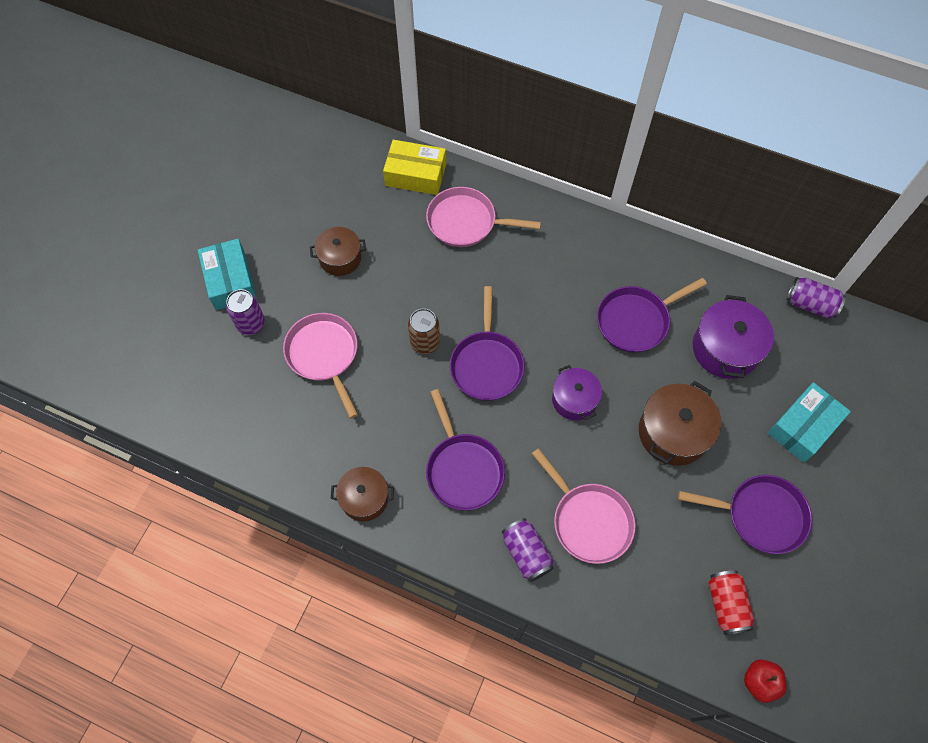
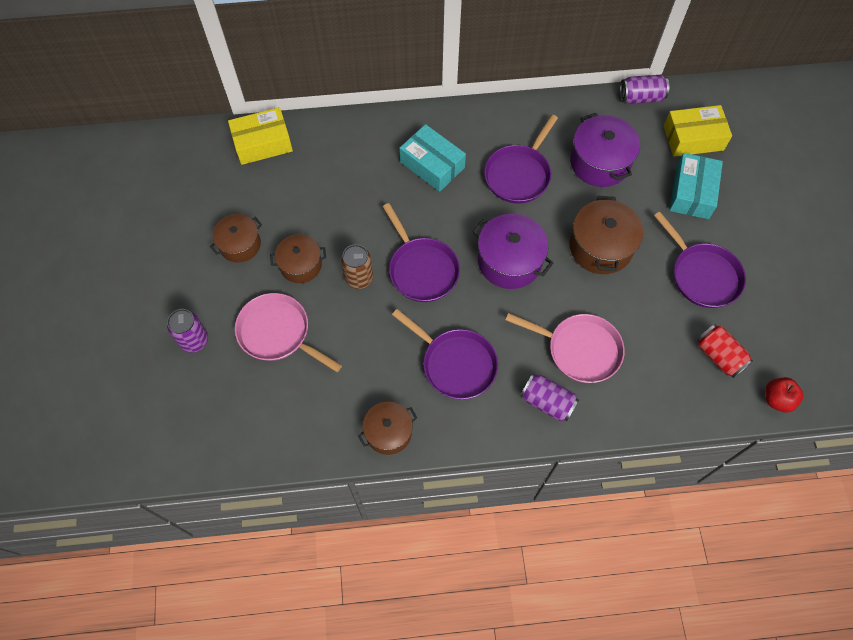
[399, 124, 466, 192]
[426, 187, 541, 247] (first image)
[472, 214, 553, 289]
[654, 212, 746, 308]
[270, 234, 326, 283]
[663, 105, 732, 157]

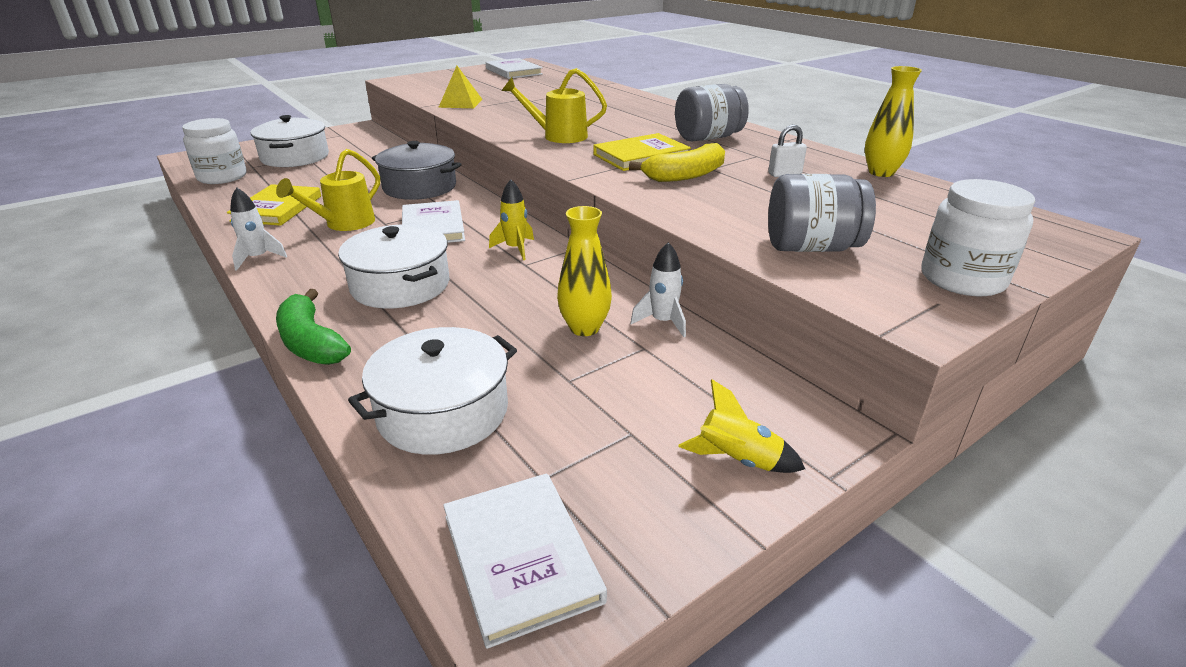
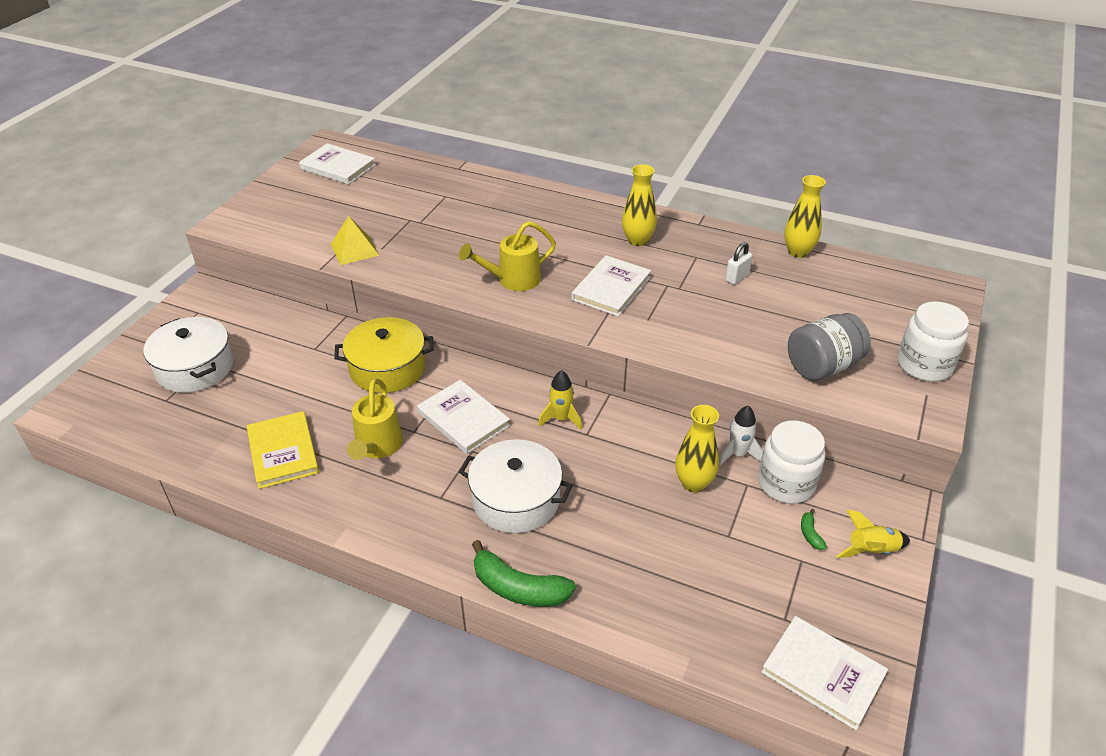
[758, 421, 825, 504]
[230, 187, 287, 271] (first image)
[348, 327, 517, 455] (first image)
[334, 317, 434, 393]
[571, 255, 651, 316]
[629, 143, 725, 182] (first image)
[622, 164, 657, 246]
[801, 509, 827, 550]

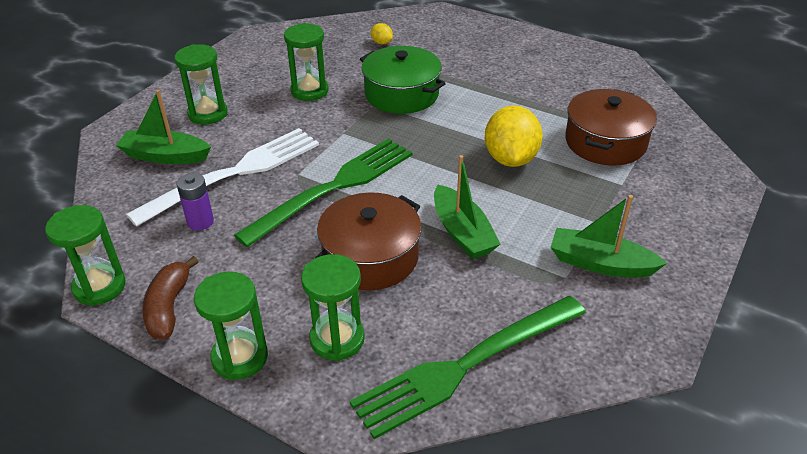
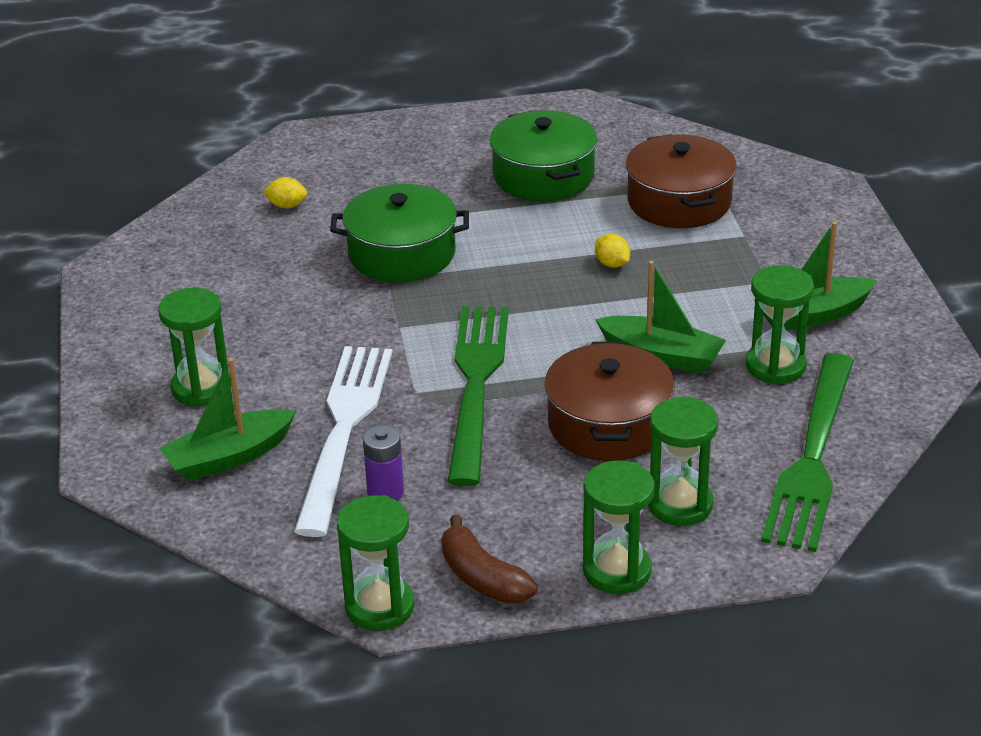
[746, 265, 814, 384]
[595, 234, 630, 267]
[489, 110, 598, 201]

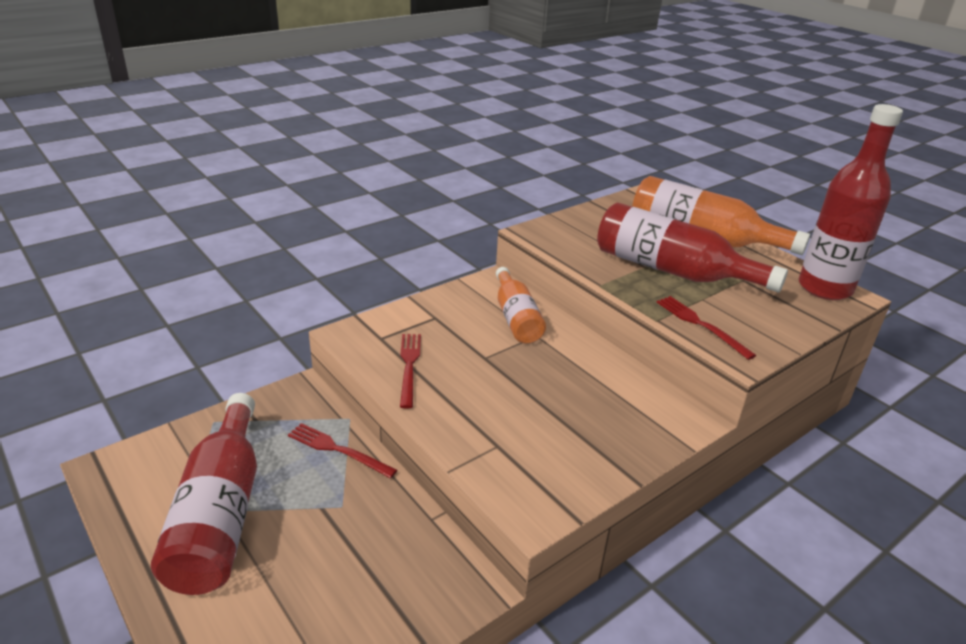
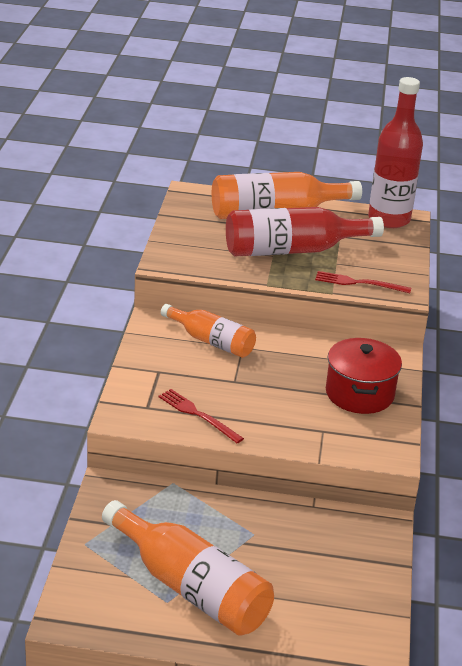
[102, 500, 274, 636]
[288, 423, 397, 478] (first image)
[326, 338, 402, 414]

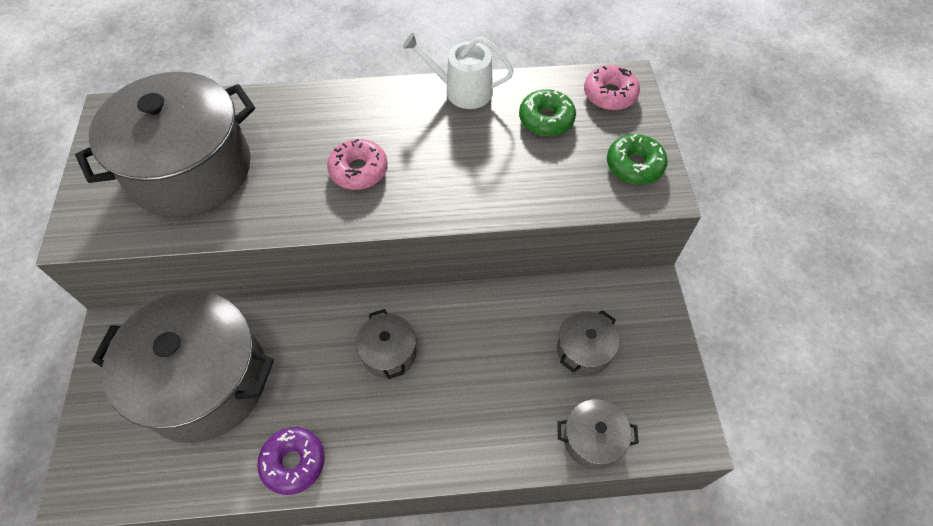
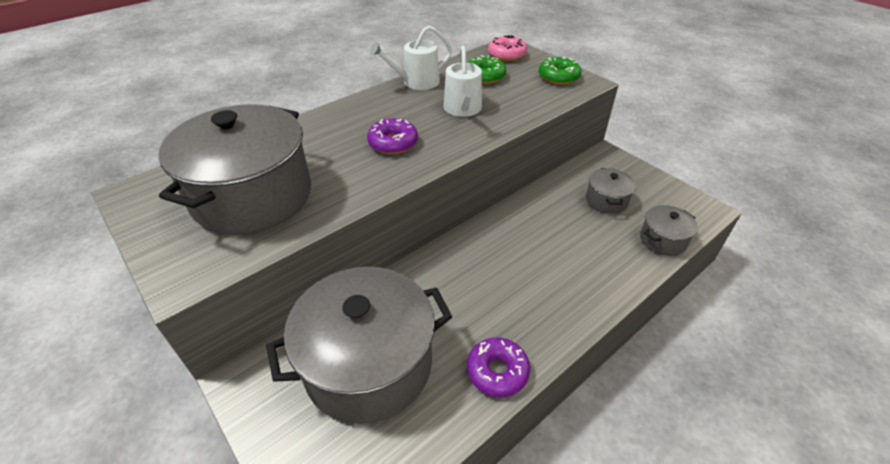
[367, 118, 418, 154]
[356, 309, 416, 379] (first image)
[443, 46, 482, 117]

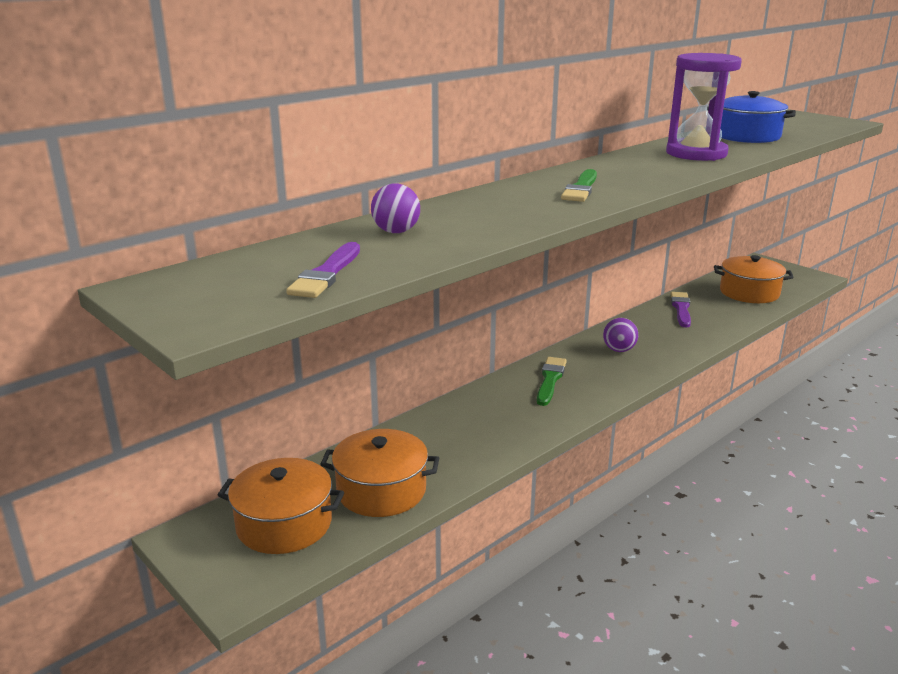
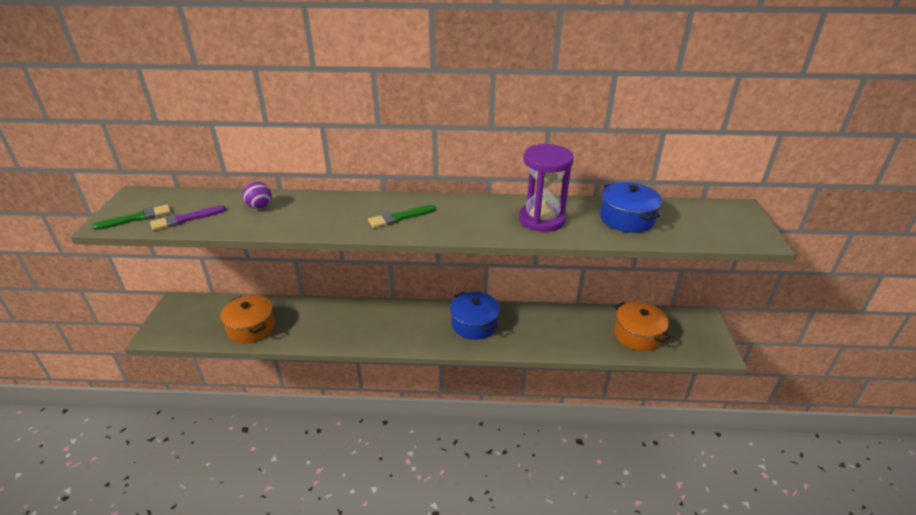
[218, 458, 344, 554] (first image)
[92, 204, 171, 230]
[450, 292, 500, 340]
[670, 292, 691, 327] (first image)

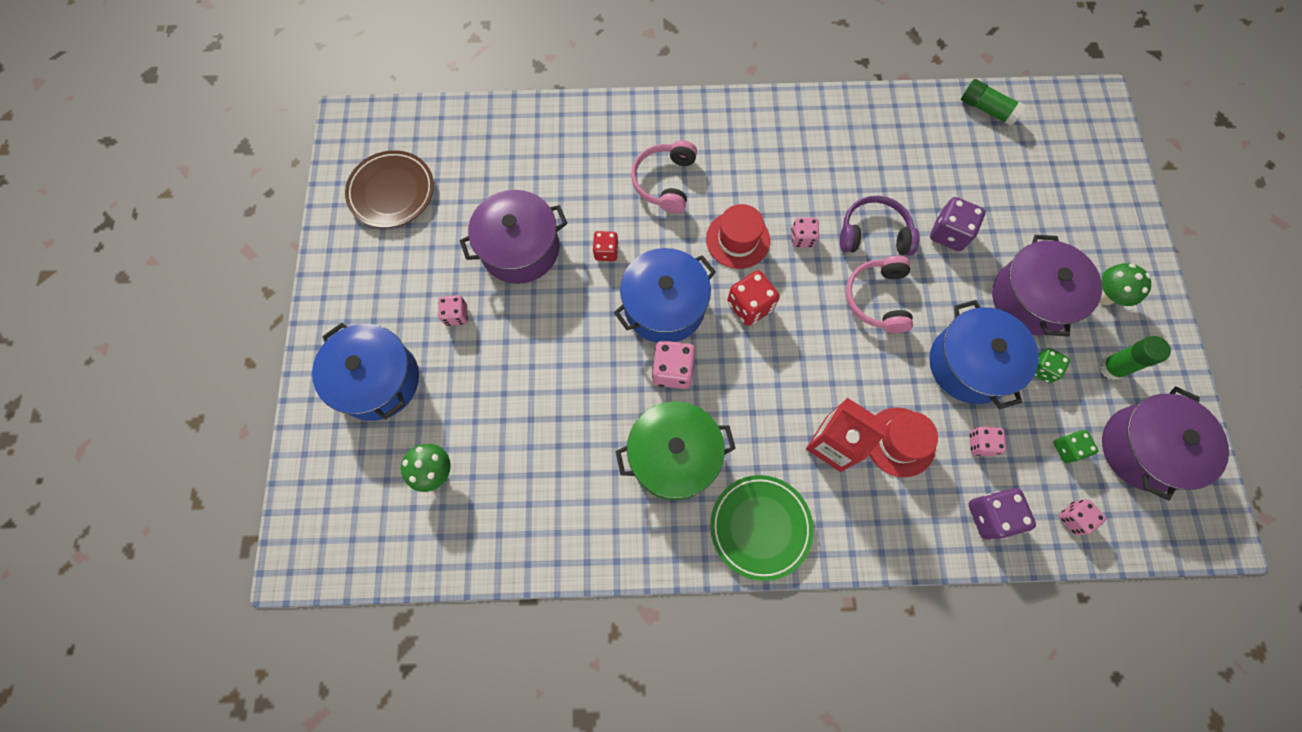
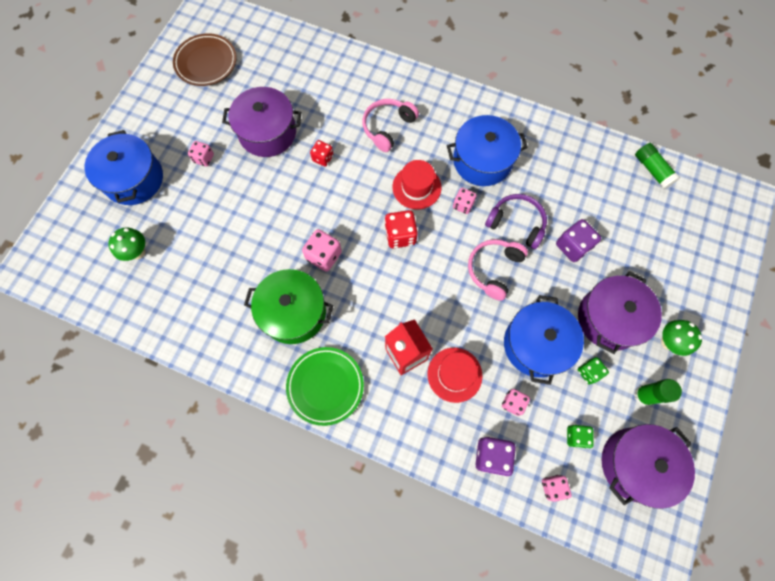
[447, 115, 528, 186]

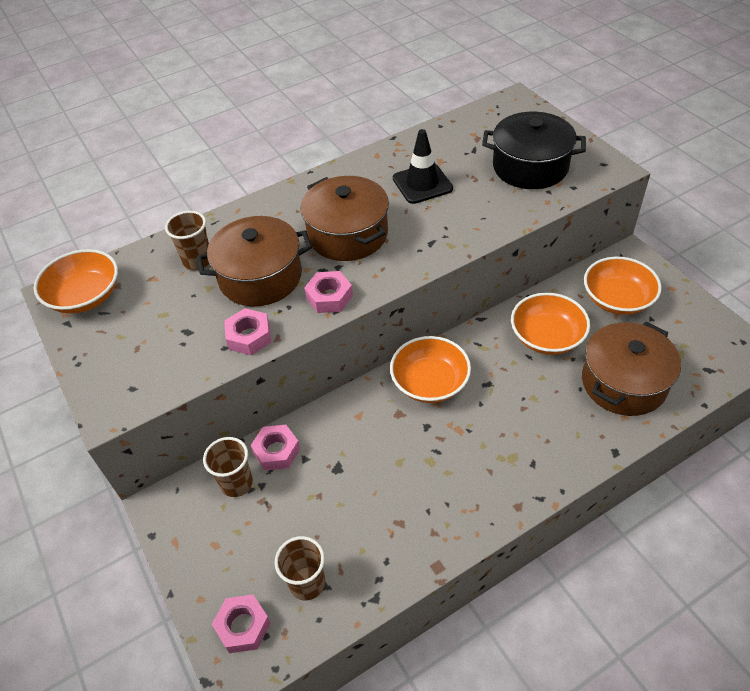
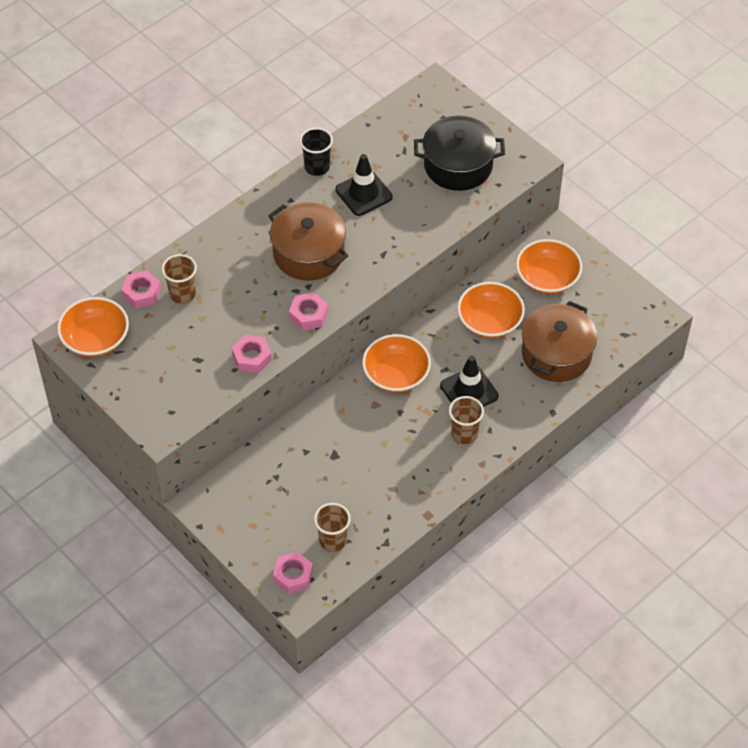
[197, 216, 312, 306] (first image)
[449, 396, 484, 444]
[122, 270, 161, 309]
[299, 128, 333, 176]
[440, 356, 498, 407]

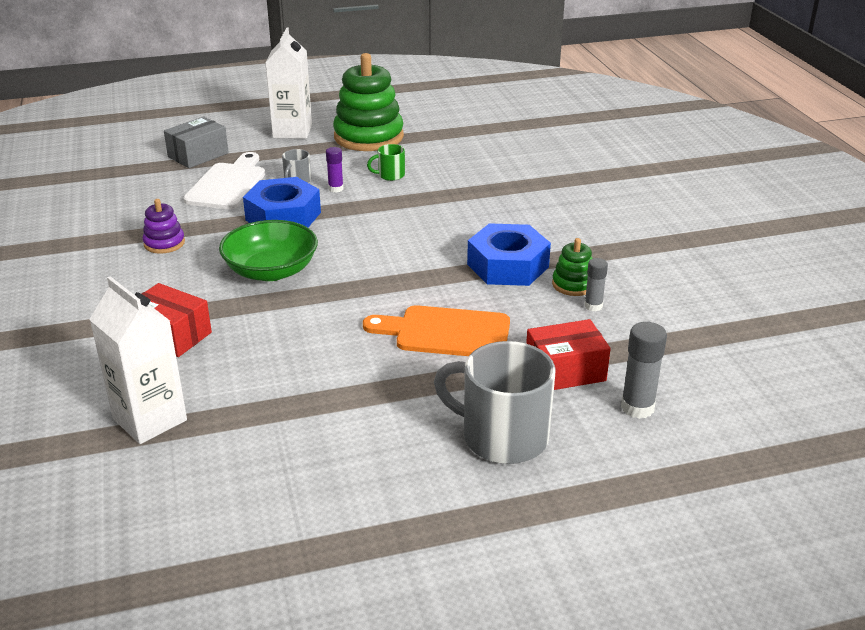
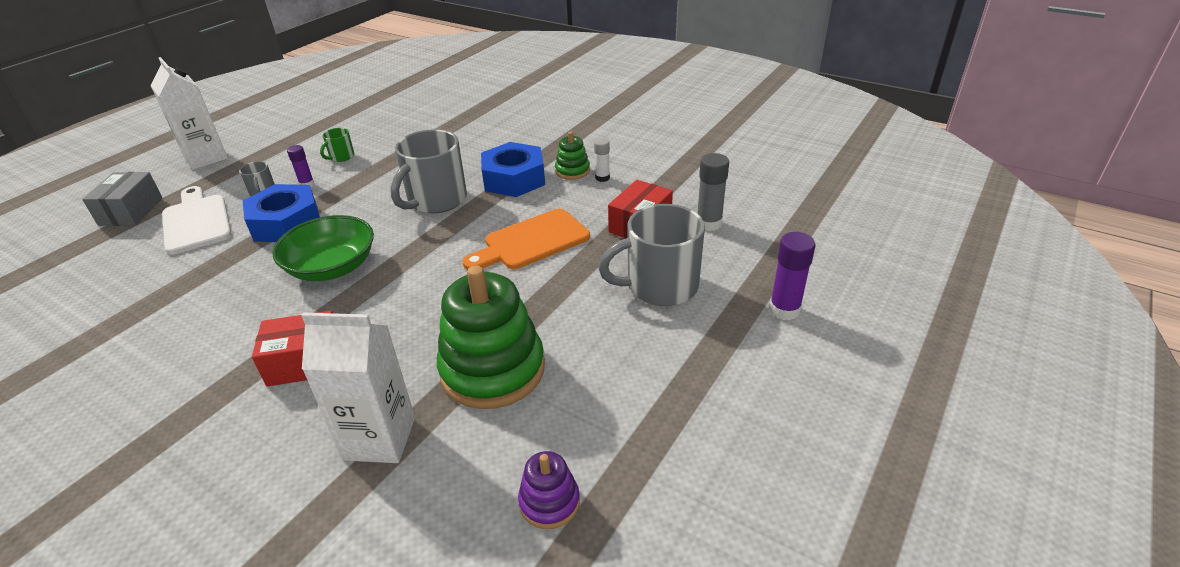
[518, 451, 580, 529]
[437, 265, 545, 409]
[594, 138, 610, 182]
[390, 129, 467, 214]
[769, 232, 816, 320]

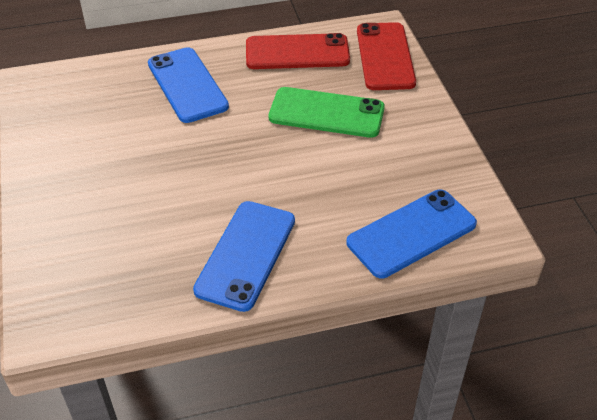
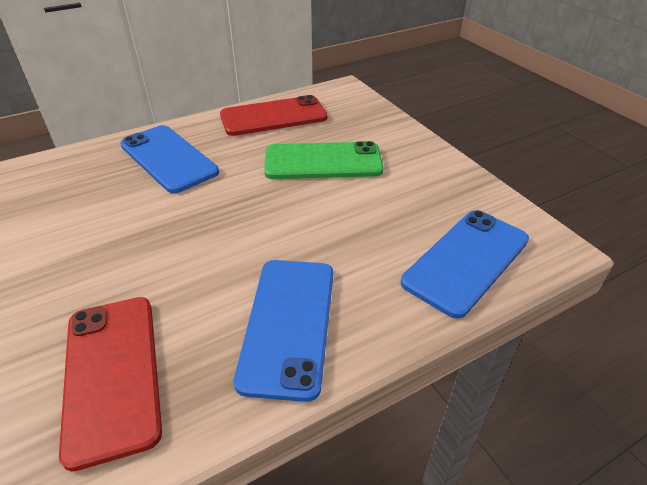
[59, 297, 162, 472]

